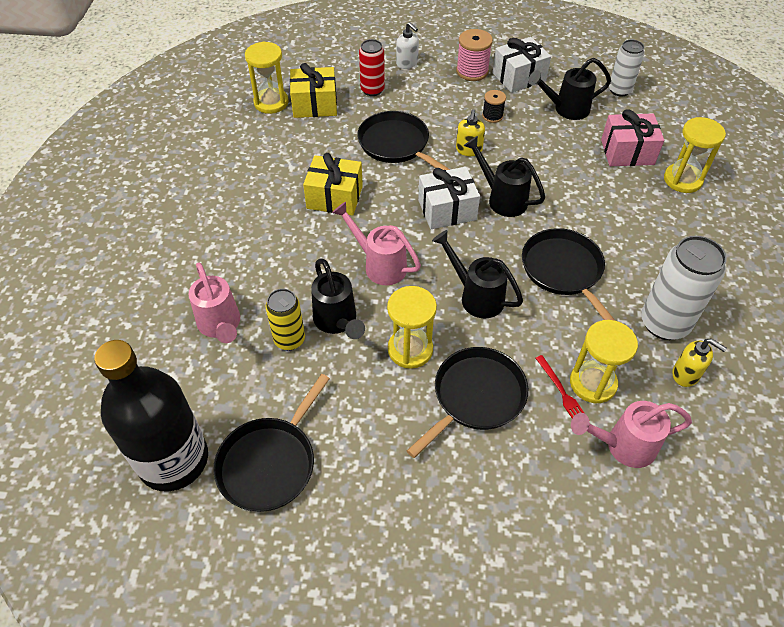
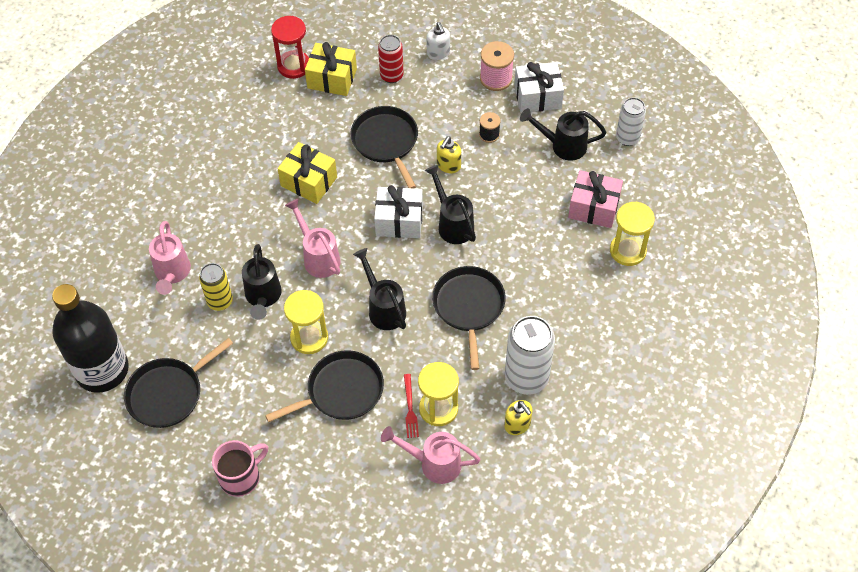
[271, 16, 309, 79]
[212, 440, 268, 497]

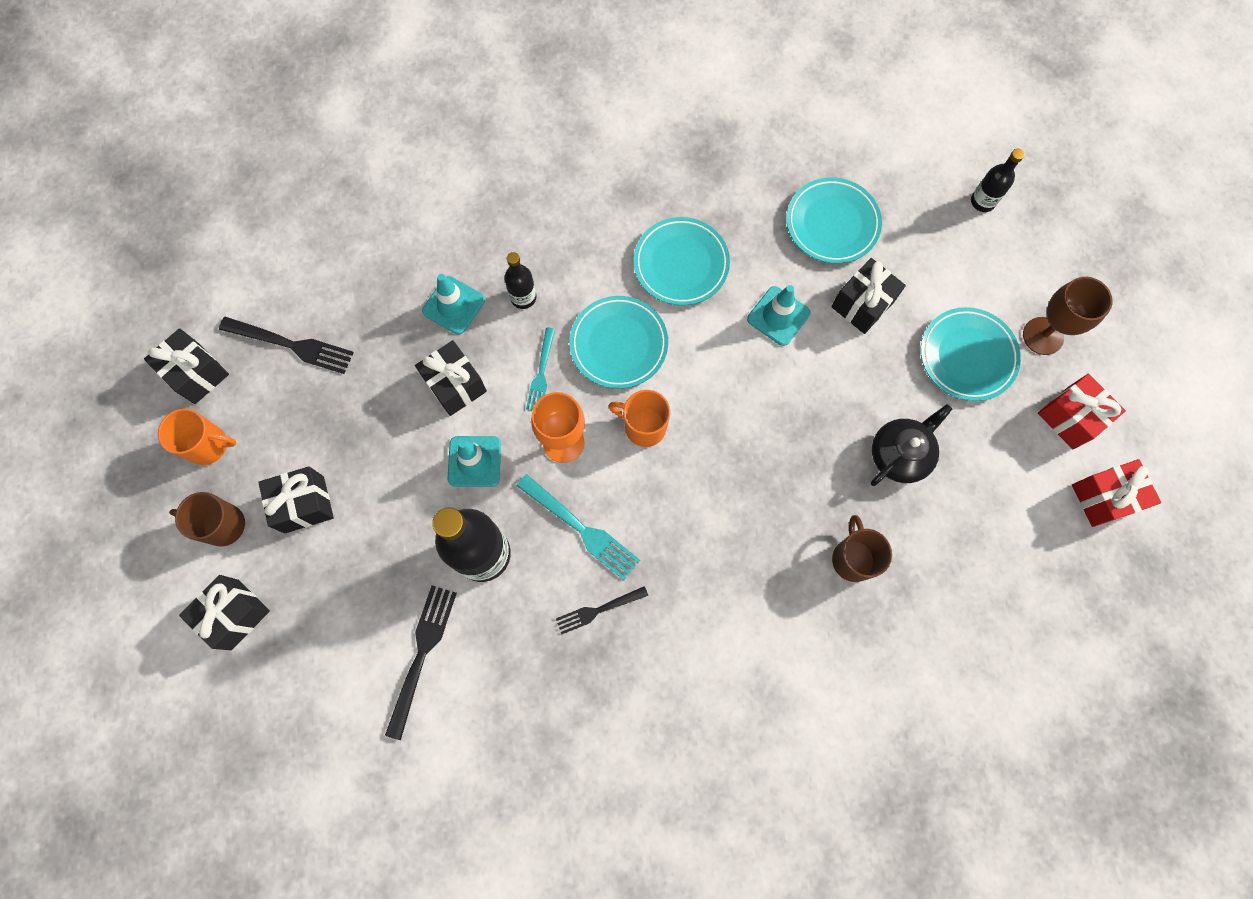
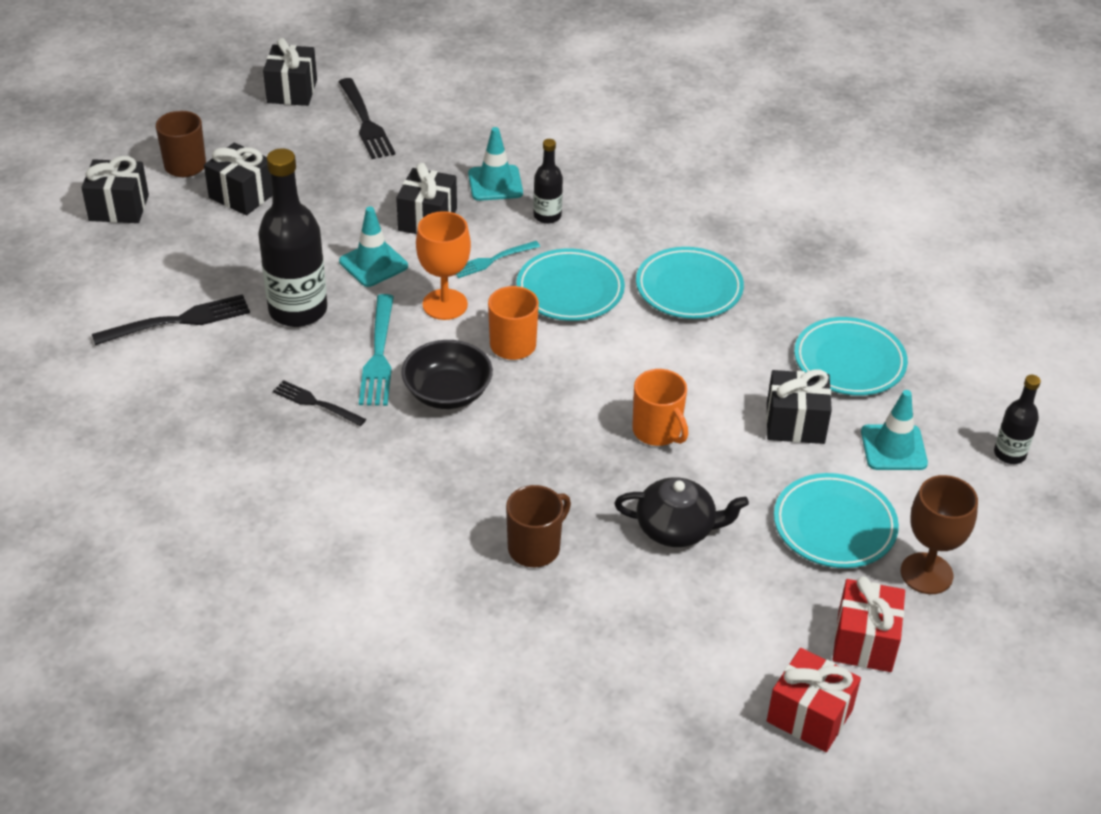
[632, 369, 688, 446]
[861, 390, 928, 470]
[401, 340, 493, 409]

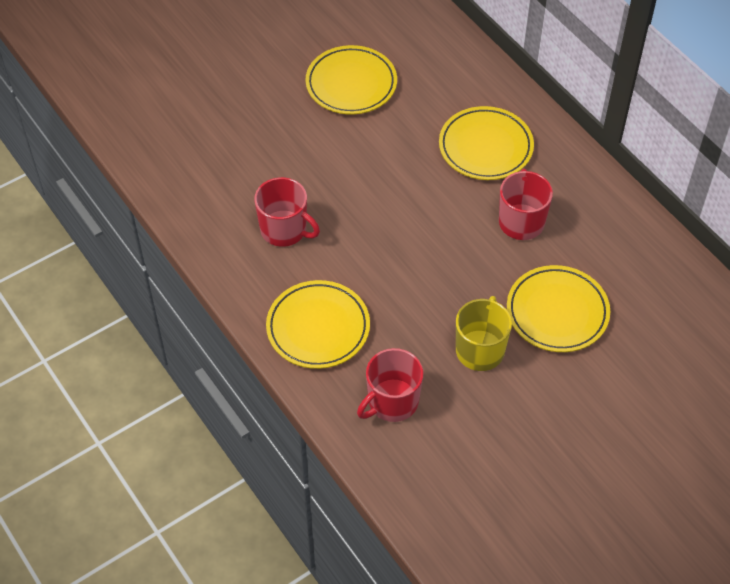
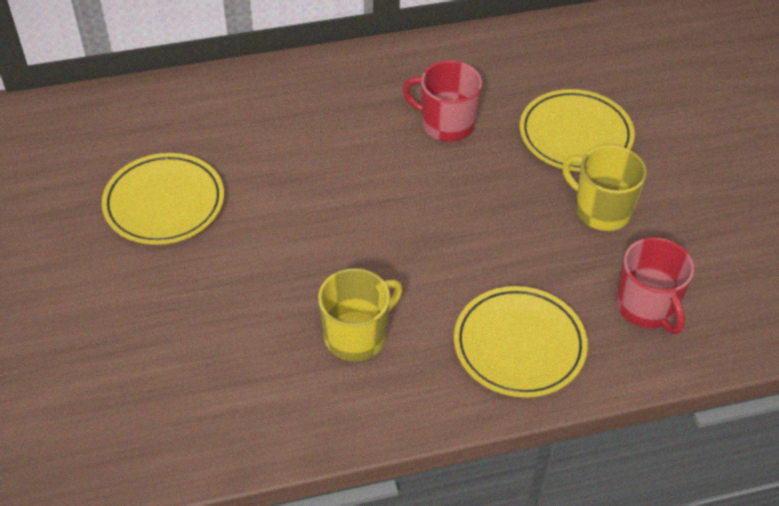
[318, 268, 403, 361]
[439, 106, 534, 180] (first image)

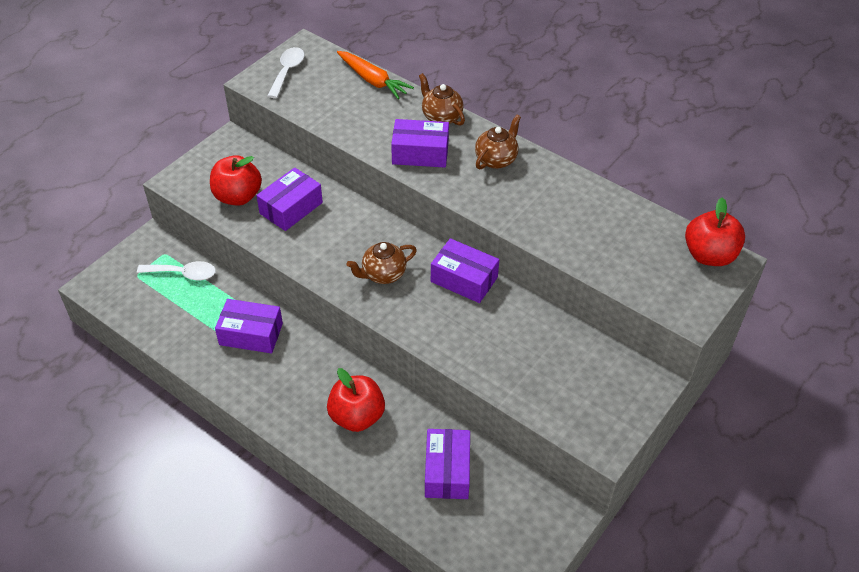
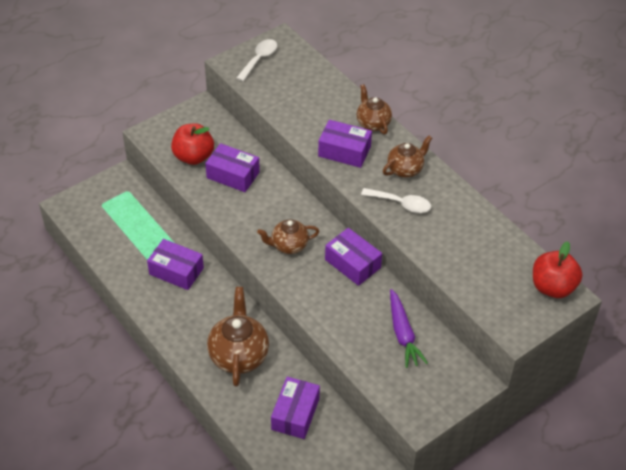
[361, 188, 431, 213]
[205, 143, 260, 192]
[207, 287, 269, 387]
[337, 51, 414, 99] (first image)
[390, 289, 428, 368]

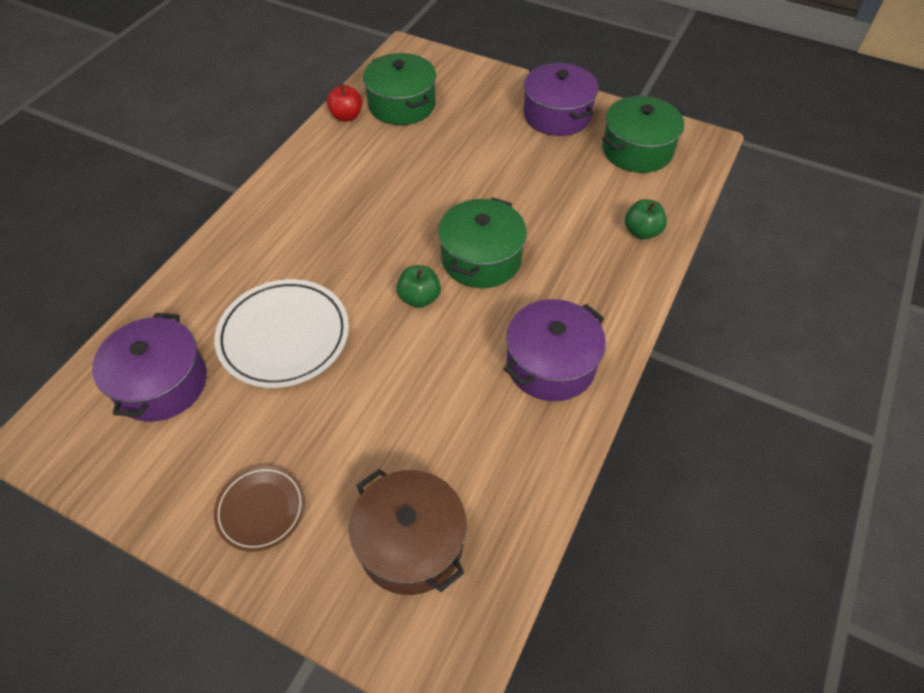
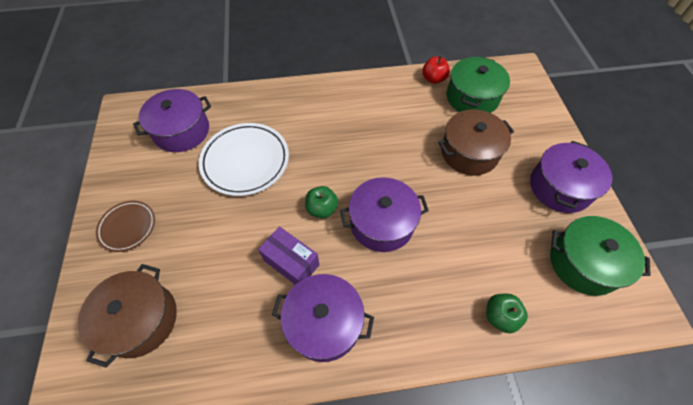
[340, 177, 429, 252]
[258, 226, 320, 285]
[438, 109, 514, 176]

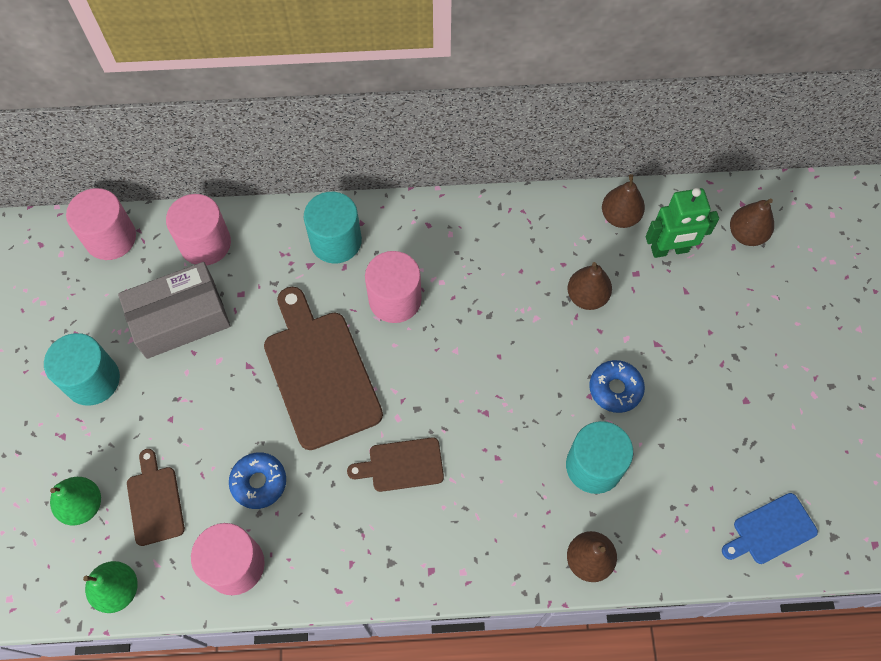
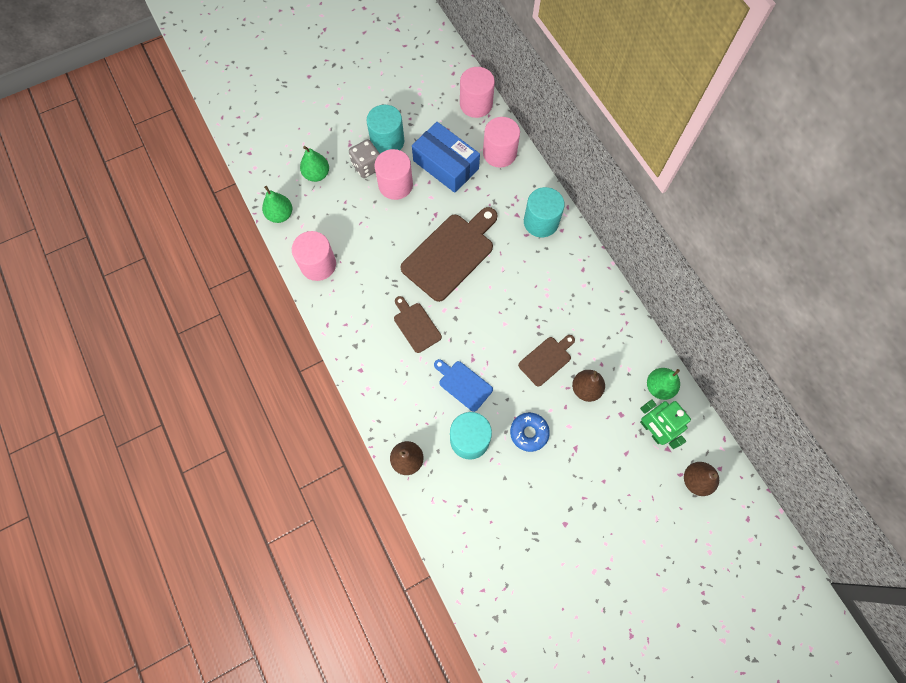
[412, 122, 480, 193]
[518, 335, 575, 387]
[229, 452, 286, 509] (first image)
[375, 149, 413, 200]
[647, 368, 680, 400]
[434, 359, 493, 412]
[349, 139, 380, 178]

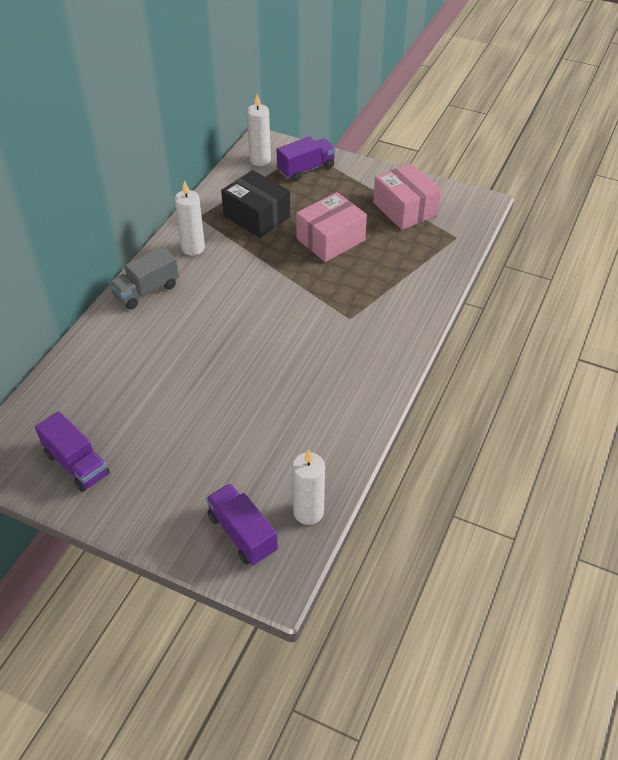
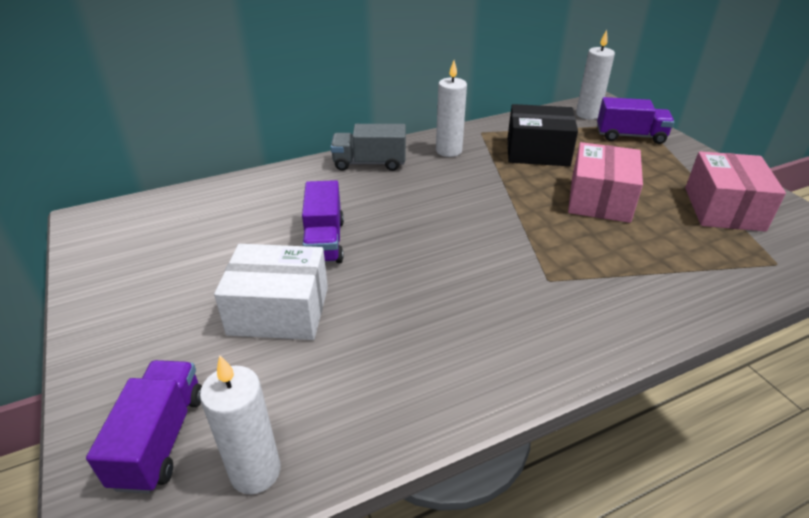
[302, 180, 344, 263]
[508, 104, 578, 166]
[568, 142, 643, 223]
[214, 244, 328, 340]

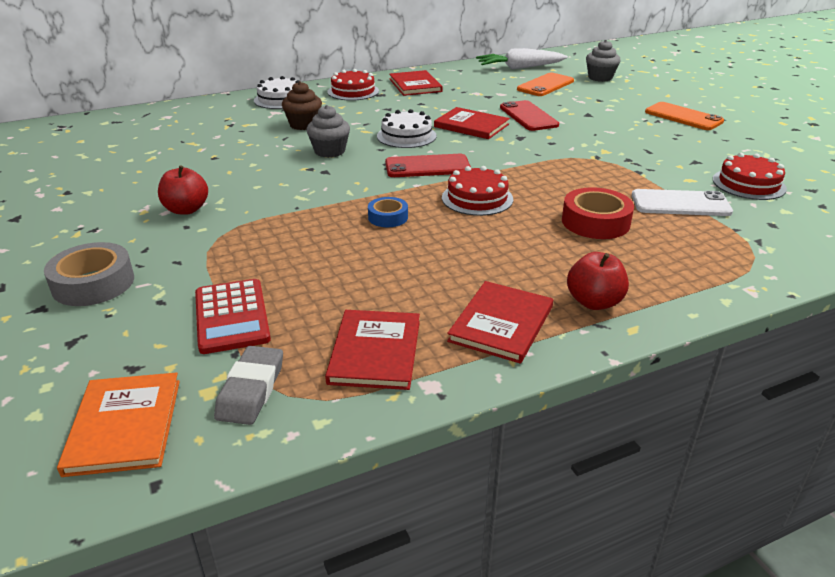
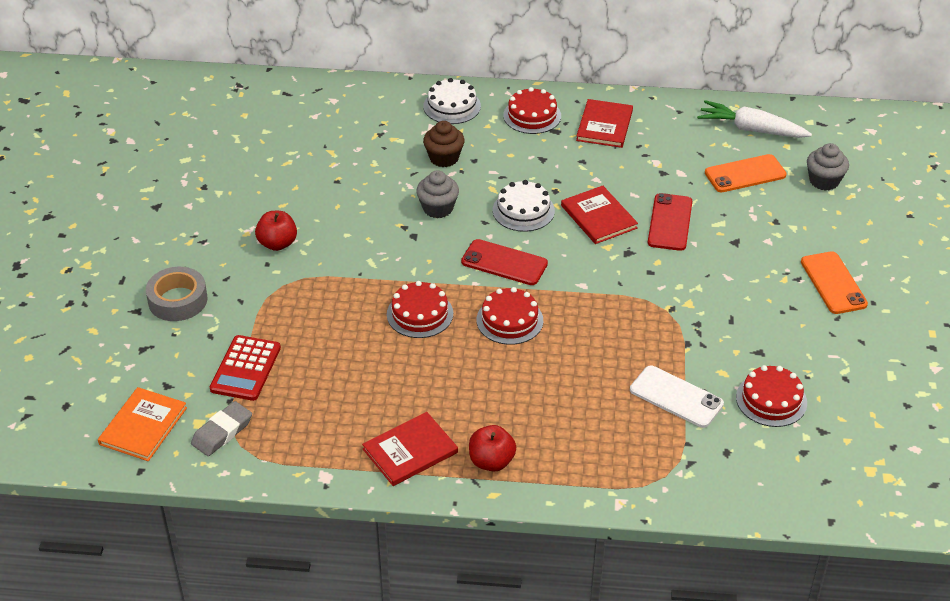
[325, 310, 420, 390] (first image)
[387, 281, 453, 338]
[562, 187, 634, 239] (first image)

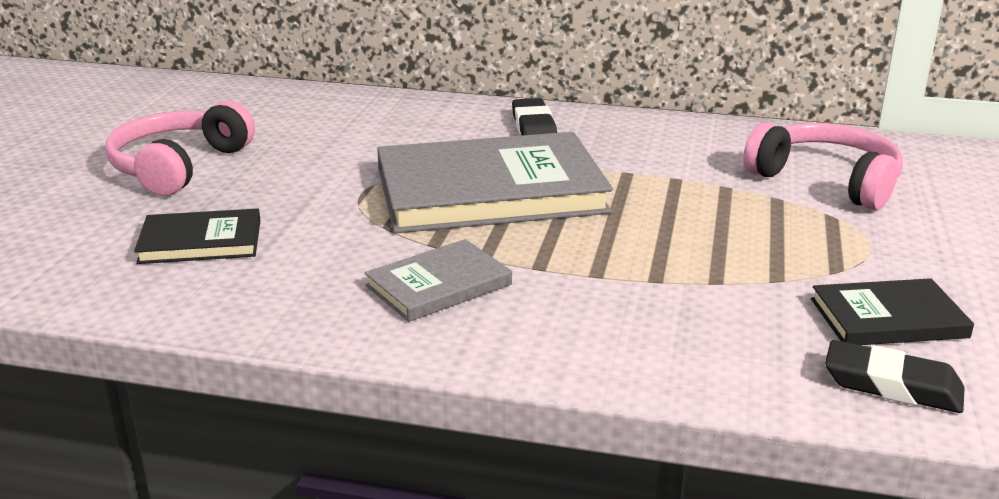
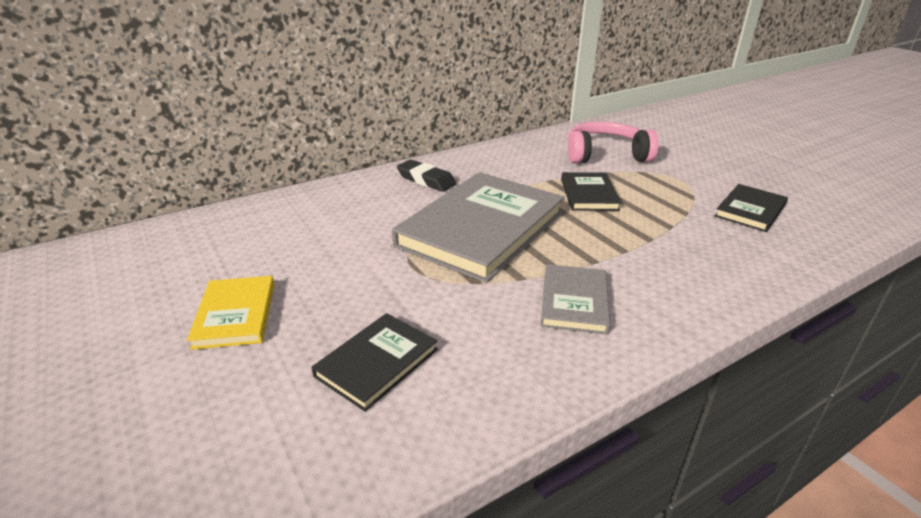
[187, 276, 275, 350]
[825, 340, 965, 413] (first image)
[561, 172, 621, 211]

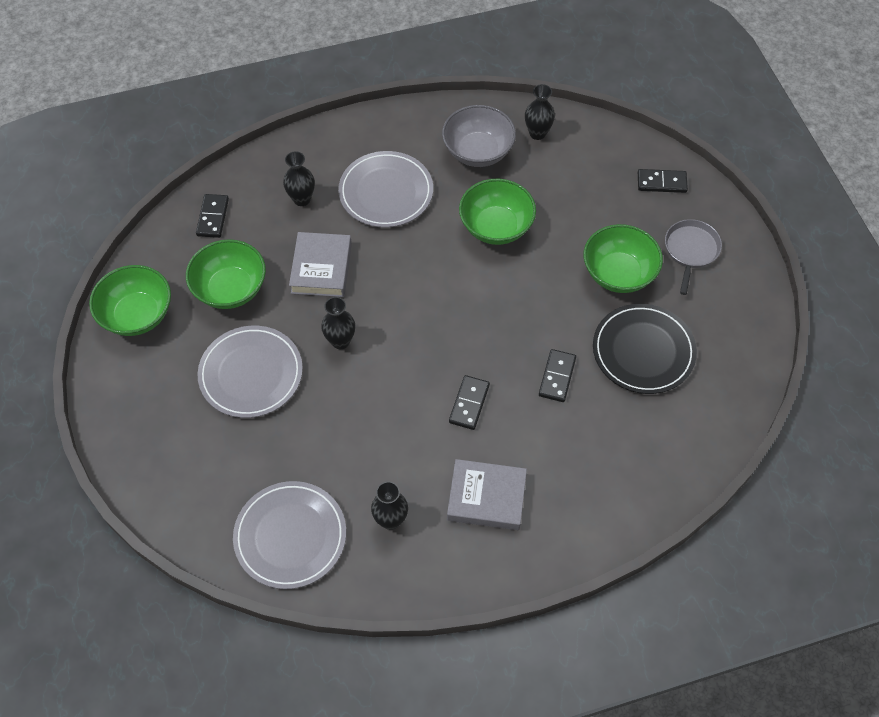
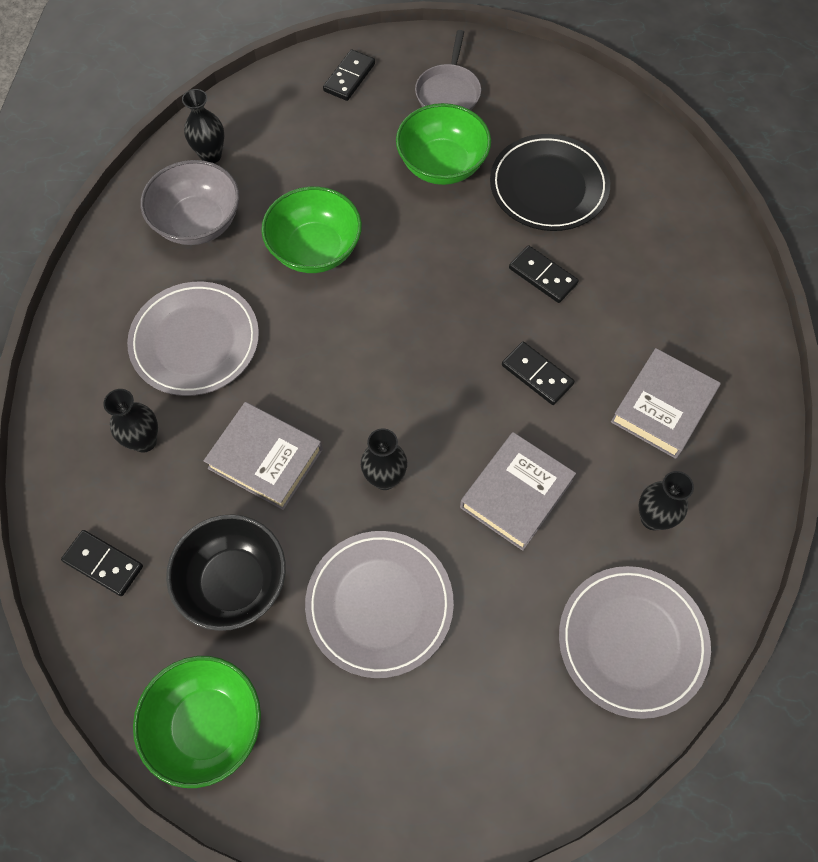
[166, 514, 286, 631]
[415, 30, 481, 110]
[460, 432, 576, 551]

